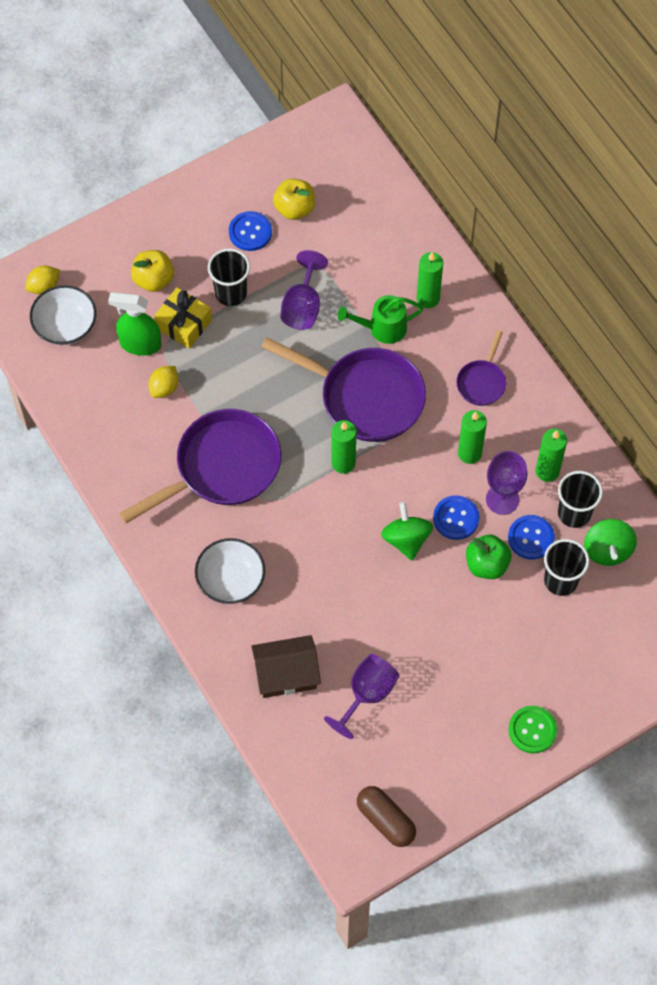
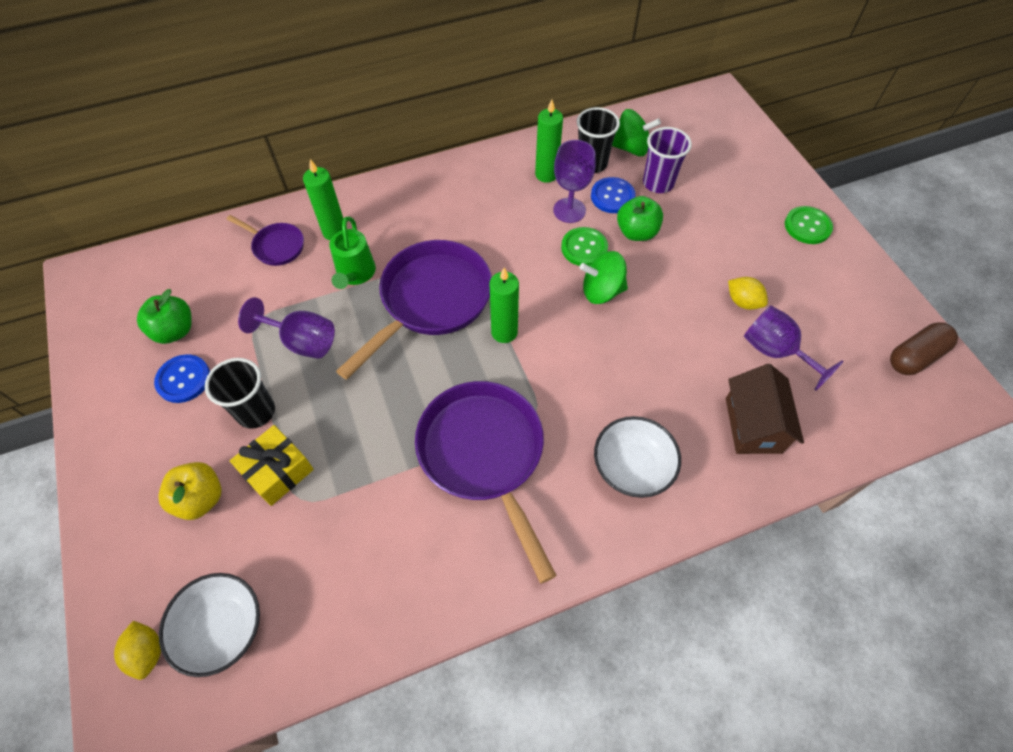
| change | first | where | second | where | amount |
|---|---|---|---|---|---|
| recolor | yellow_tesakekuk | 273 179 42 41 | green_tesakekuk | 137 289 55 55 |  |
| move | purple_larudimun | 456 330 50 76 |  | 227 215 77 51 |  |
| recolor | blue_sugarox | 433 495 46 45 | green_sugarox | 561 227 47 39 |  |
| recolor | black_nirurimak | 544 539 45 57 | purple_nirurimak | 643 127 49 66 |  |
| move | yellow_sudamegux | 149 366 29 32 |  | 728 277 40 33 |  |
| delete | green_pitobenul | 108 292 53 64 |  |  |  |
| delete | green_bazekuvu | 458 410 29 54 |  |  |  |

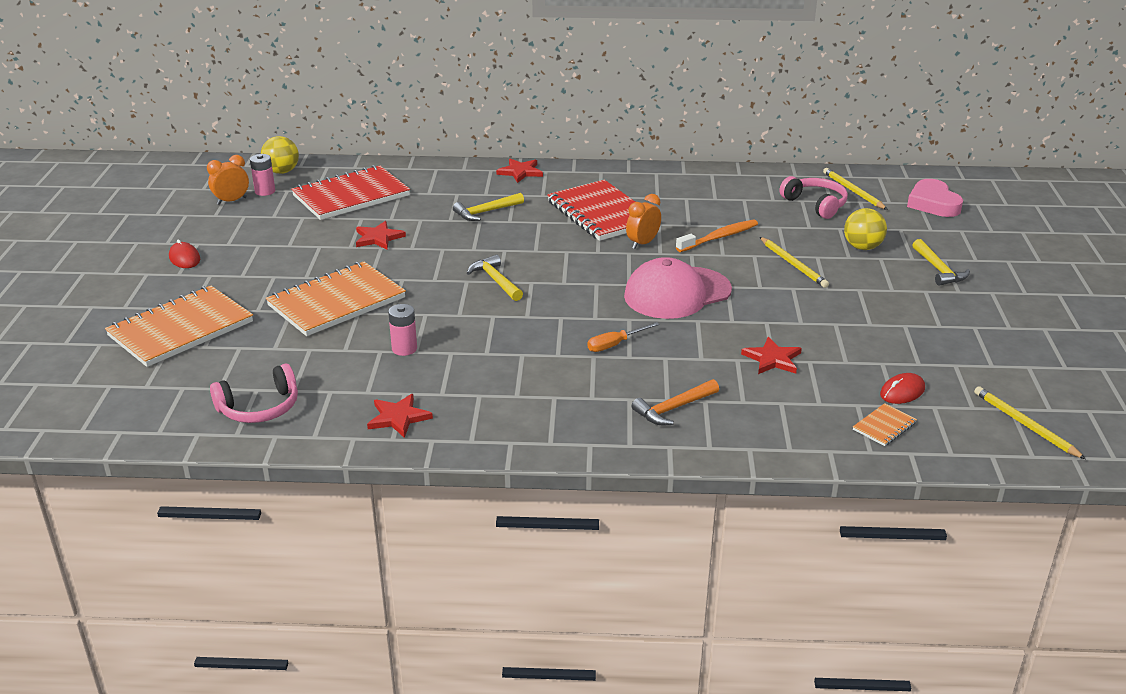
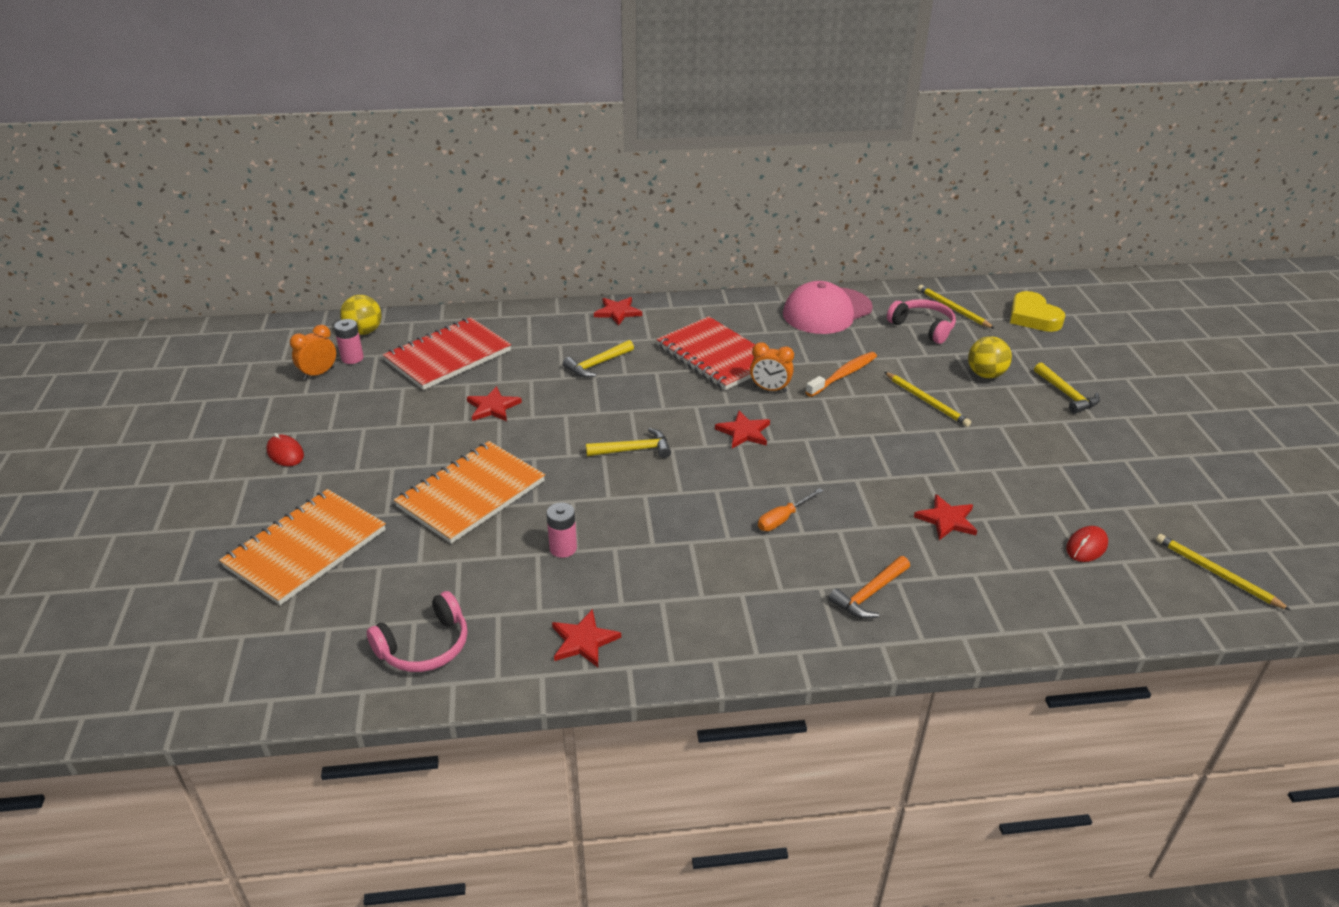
| change | first | where | second | where | amount |
|---|---|---|---|---|---|
| rotate | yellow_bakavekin | 467 254 56 47 |  | 586 428 85 30 | 120 degrees clockwise |
| insert |  |  | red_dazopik | 715 411 55 37 |  |
| rotate | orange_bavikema | 626 194 35 55 |  | 750 342 44 51 | 105 degrees counterclockwise |
| move | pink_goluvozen | 624 257 108 62 |  | 783 281 90 53 |  |
| recolor | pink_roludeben | 907 179 56 38 | yellow_roludeben | 1010 291 55 41 |  |
| delete | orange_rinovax | 853 403 64 43 |  |  |  |

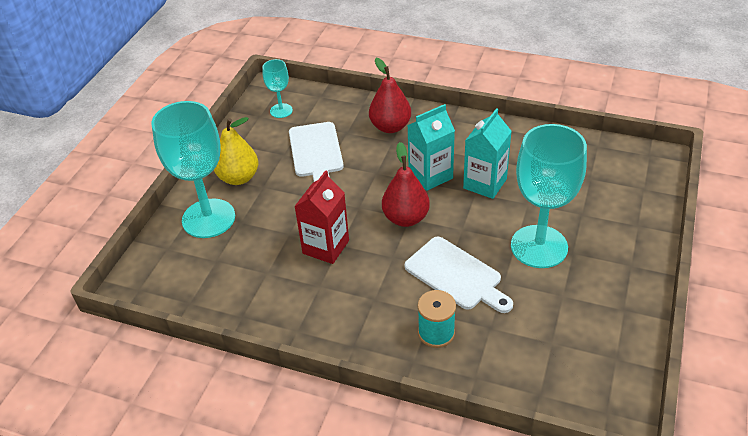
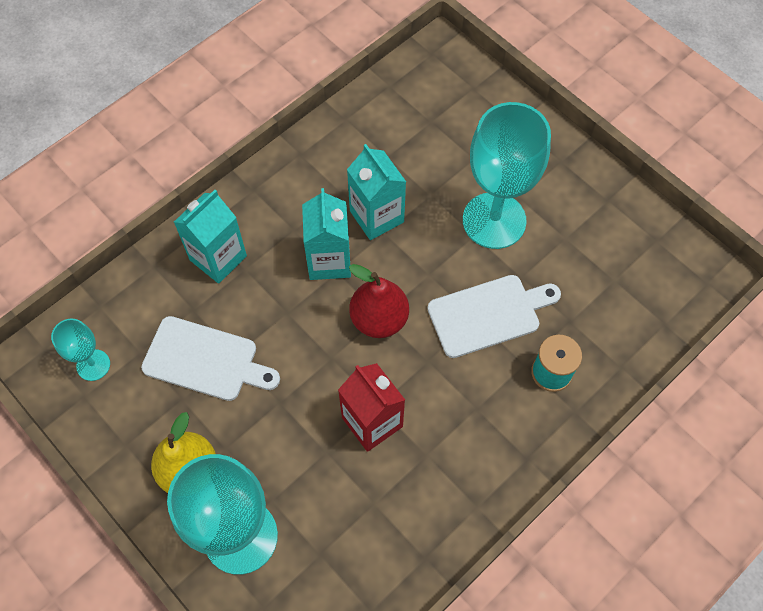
| change | first | where | second | where | amount |
|---|---|---|---|---|---|
| replace | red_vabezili | 369 58 42 75 | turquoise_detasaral | 174 190 73 94 |  |

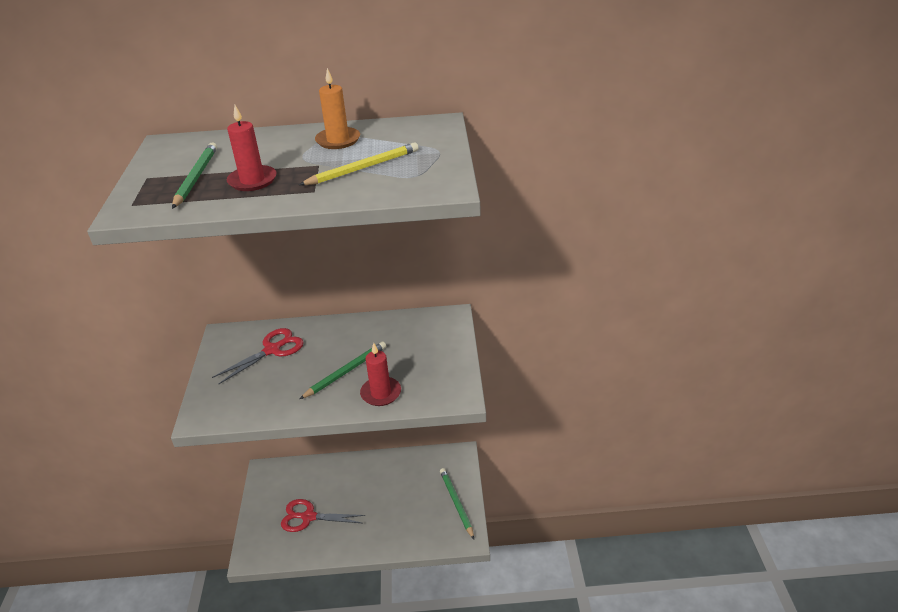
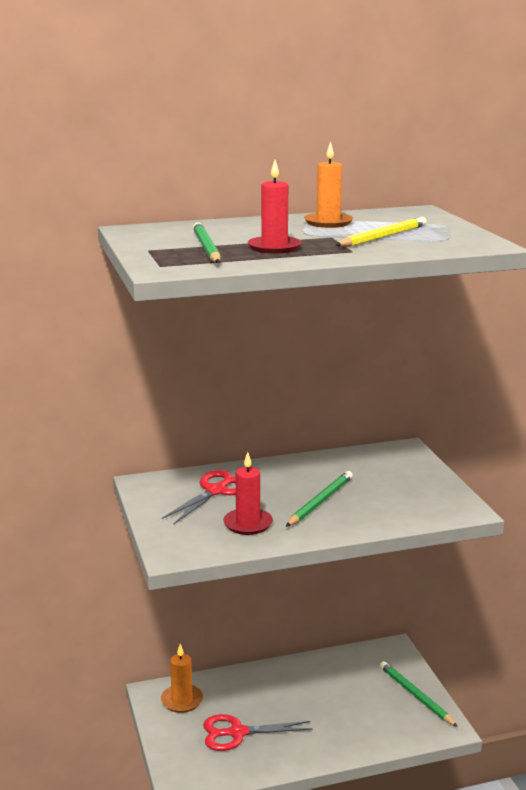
| change | first | where | second | where | amount |
|---|---|---|---|---|---|
| insert |  |  | orange_bazekuvu | 161 644 42 69 |  |
| move | red_bazekuvu | 360 343 41 63 |  | 224 452 49 83 |  |

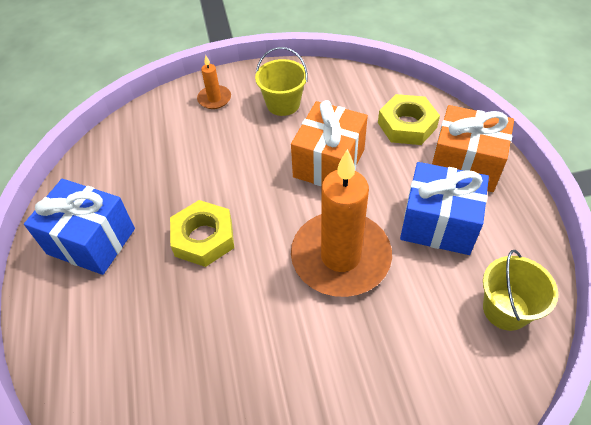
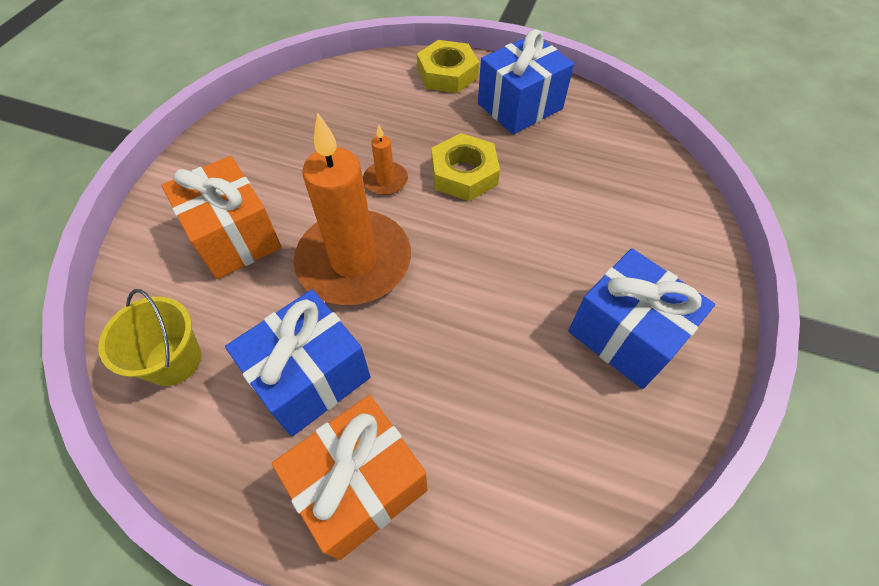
| change | first | where | second | where | amount |
|---|---|---|---|---|---|
| move | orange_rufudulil | 291 100 77 86 |  | 162 156 120 123 |  |
| move | orange_bazekuvu | 197 55 34 54 |  | 363 125 45 70 |  |
| move | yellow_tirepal | 378 94 62 51 |  | 417 40 62 53 |  |
| replace | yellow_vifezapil | 255 47 53 69 | blue_rufudulil | 568 248 147 141 |  |

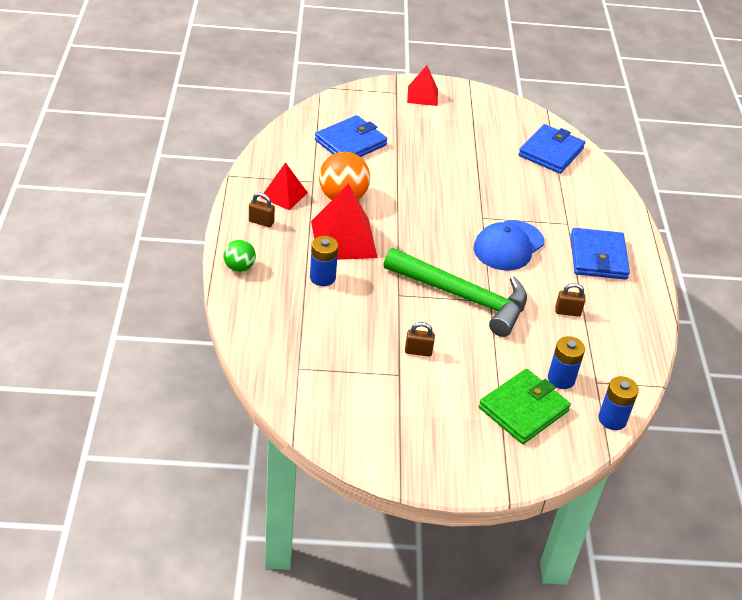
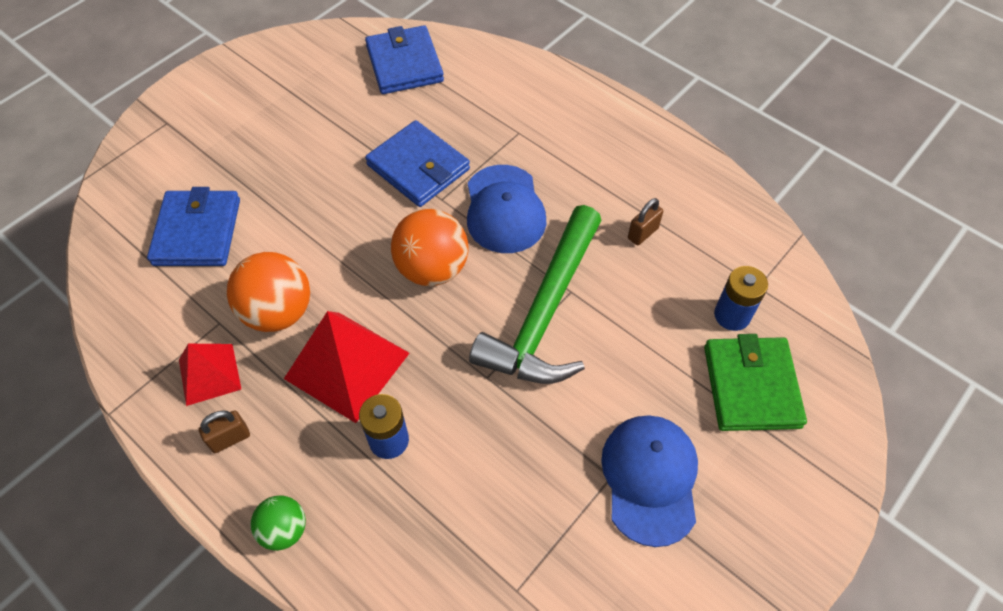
| change | first | where | second | where | amount |
|---|---|---|---|---|---|
| move | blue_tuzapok | 571 228 59 52 |  | 365 120 105 87 |  |
| insert |  |  | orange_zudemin | 391 209 77 77 |  |
| rotate | green_bakavekin | 383 248 144 89 |  | 469 205 133 179 | 135 degrees clockwise |
| insert |  |  | blue_goluvozen | 601 416 97 131 |  |
| delete | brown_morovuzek | 405 322 30 34 |  |  |  |
| delete | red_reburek | 407 65 31 41 |  |  |  |
| delete | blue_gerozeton | 599 376 40 54 |  |  |  |

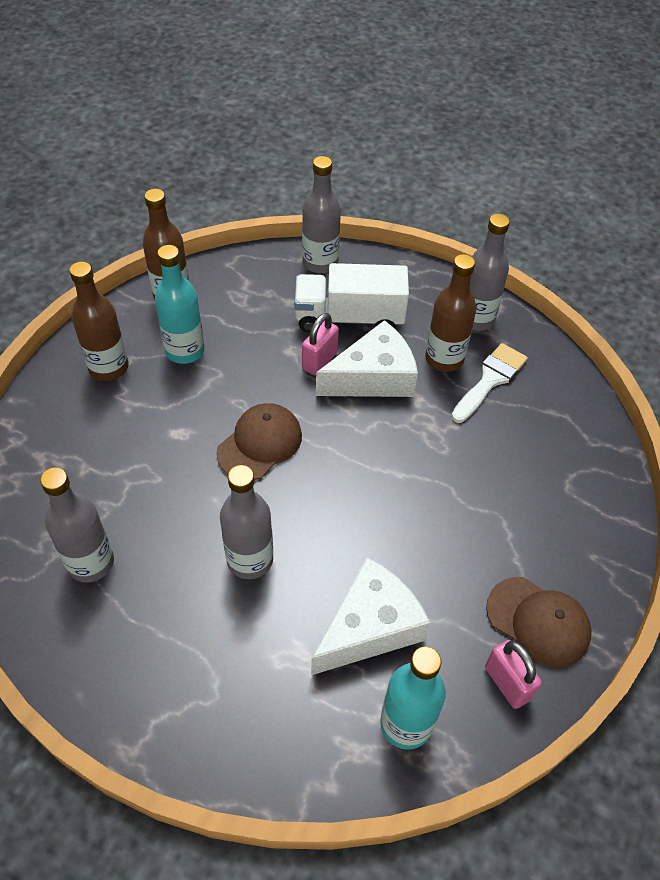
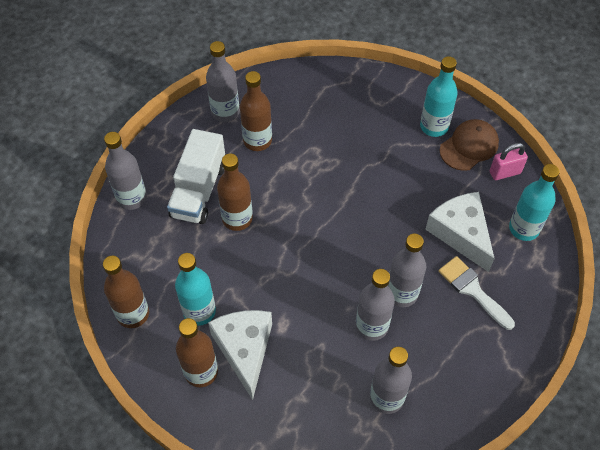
| change | first | where | second | where | amount |
|---|---|---|---|---|---|
| move | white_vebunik | 316 320 102 77 |  | 208 310 64 90 |  |
| replace | pink_morovuzek | 302 313 37 63 | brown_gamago | 217 154 36 77 |  |
| insert |  |  | grey_gamago | 356 269 39 72 |  |
| insert |  |  | turquoise_gamago | 420 56 38 81 |  |
| move | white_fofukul | 451 343 77 80 |  | 438 256 77 74 |  |
| delete | brown_goluvozen | 216 403 86 77 |  |  |  |

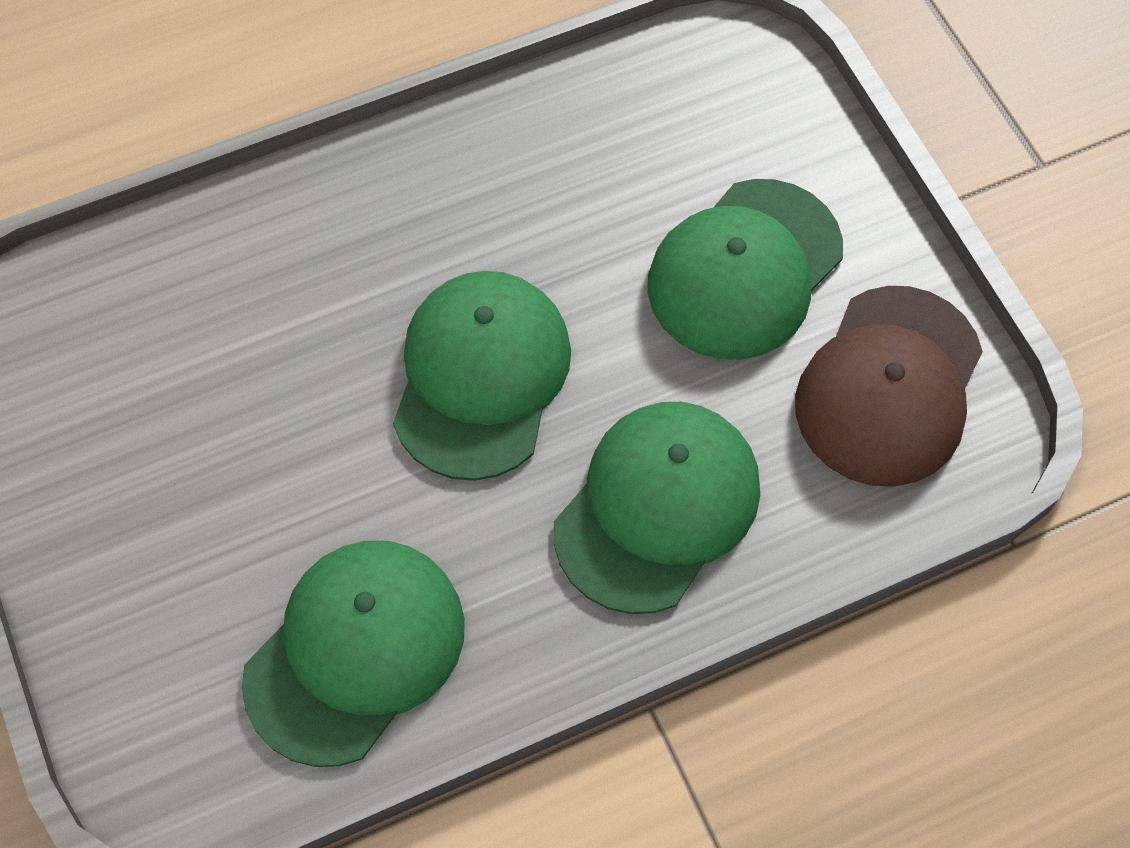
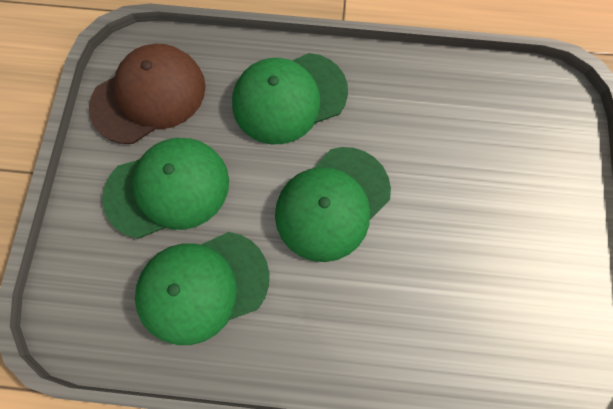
| change | first | where | second | where | amount |
|---|---|---|---|---|---|
| move | green_goluvozen | 242 541 223 226 |  | 135 232 134 113 |  |

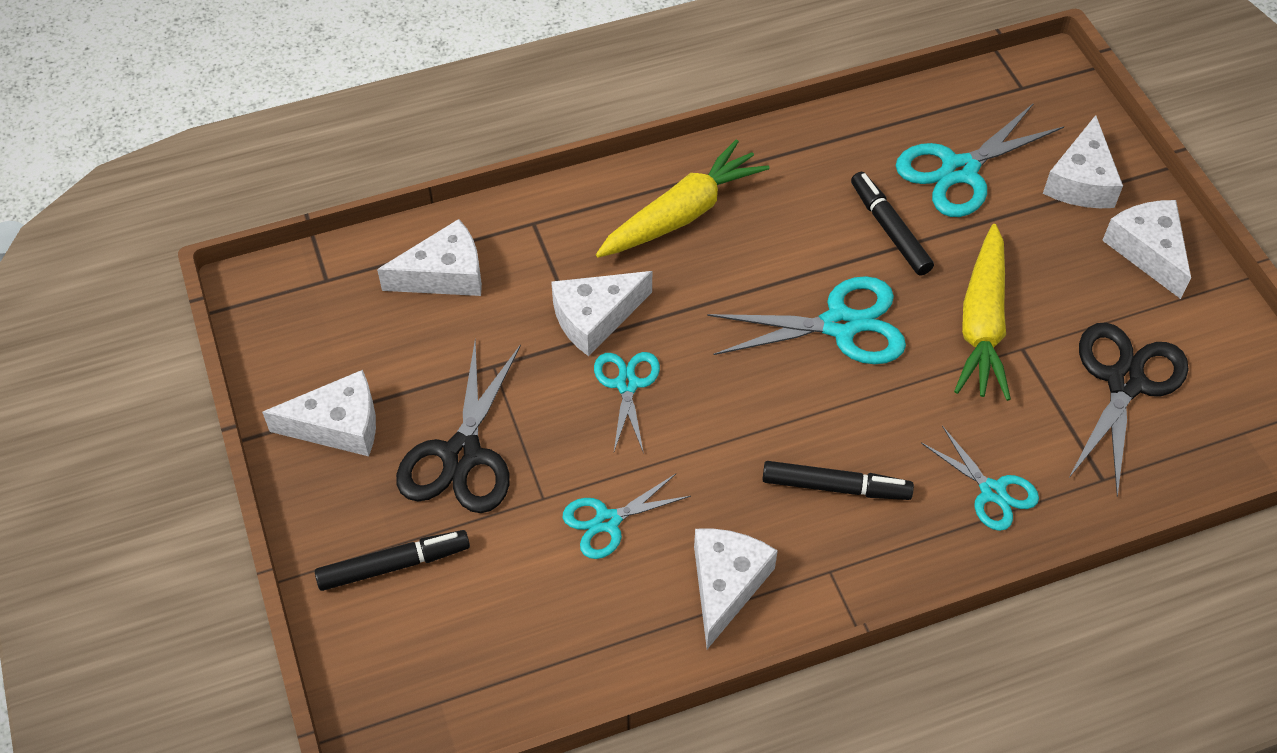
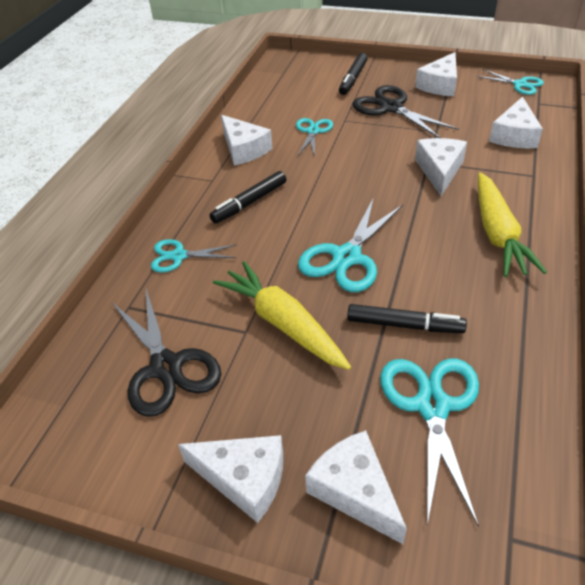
| change | first | where | second | where | amount |
|---|---|---|---|---|---|
| move | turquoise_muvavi | 594 352 66 102 |  | 476 69 68 26 |  |

